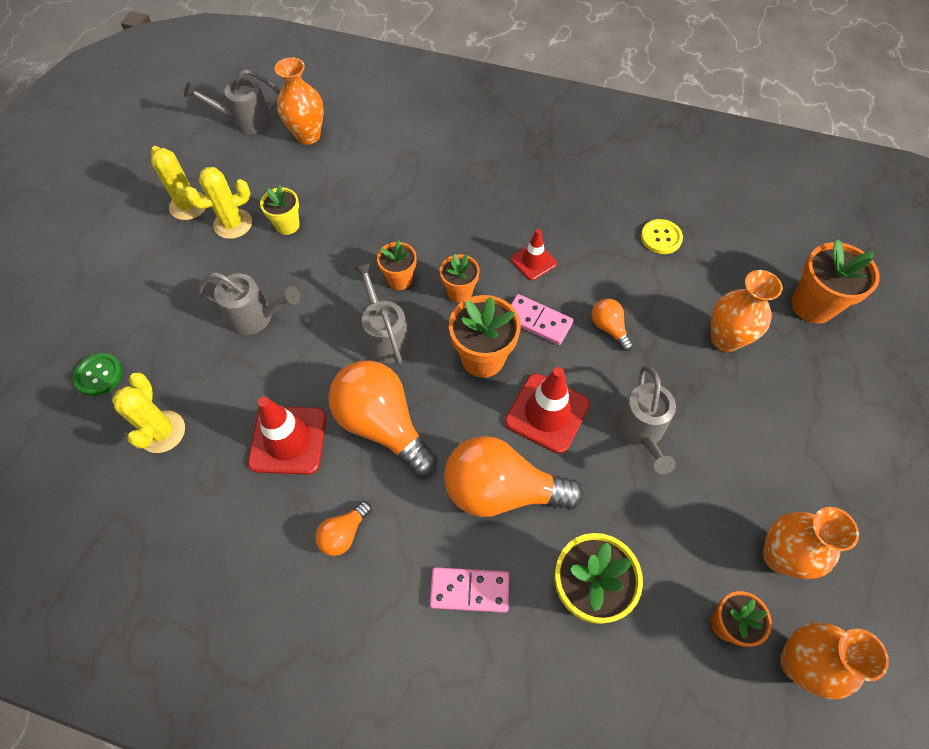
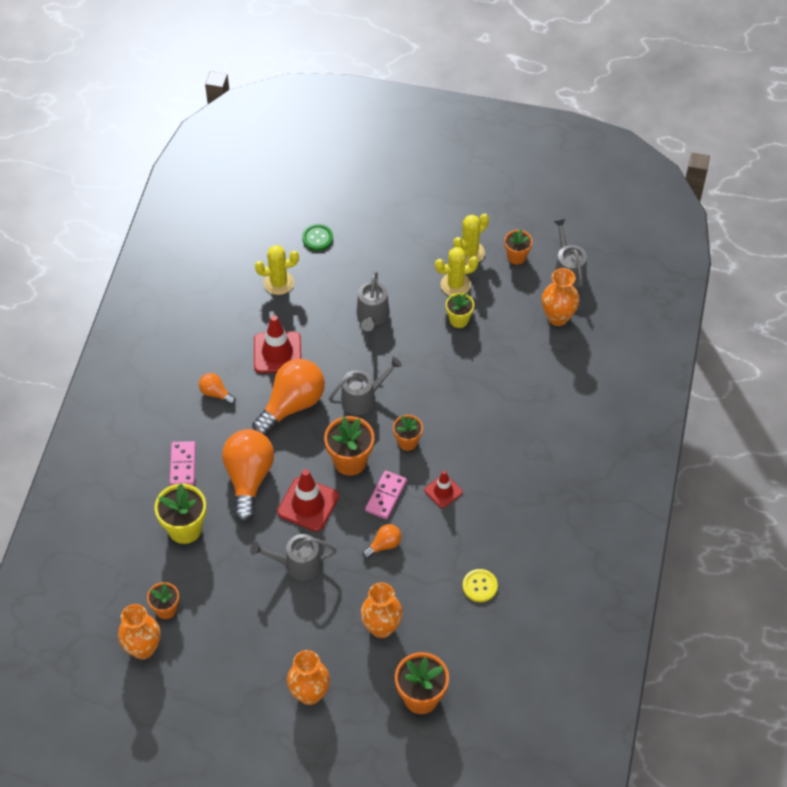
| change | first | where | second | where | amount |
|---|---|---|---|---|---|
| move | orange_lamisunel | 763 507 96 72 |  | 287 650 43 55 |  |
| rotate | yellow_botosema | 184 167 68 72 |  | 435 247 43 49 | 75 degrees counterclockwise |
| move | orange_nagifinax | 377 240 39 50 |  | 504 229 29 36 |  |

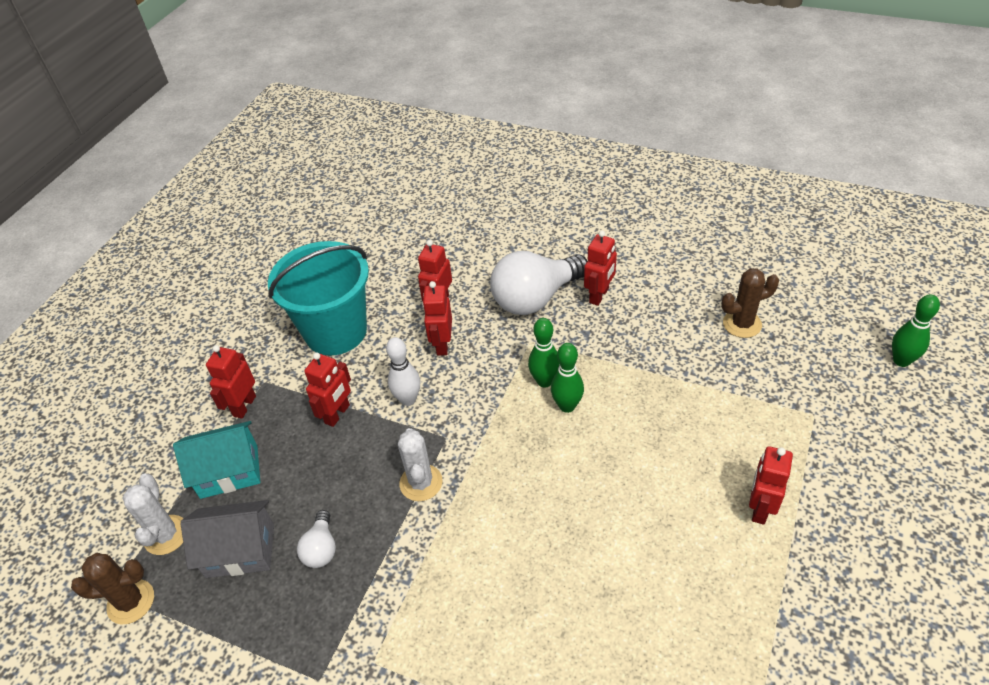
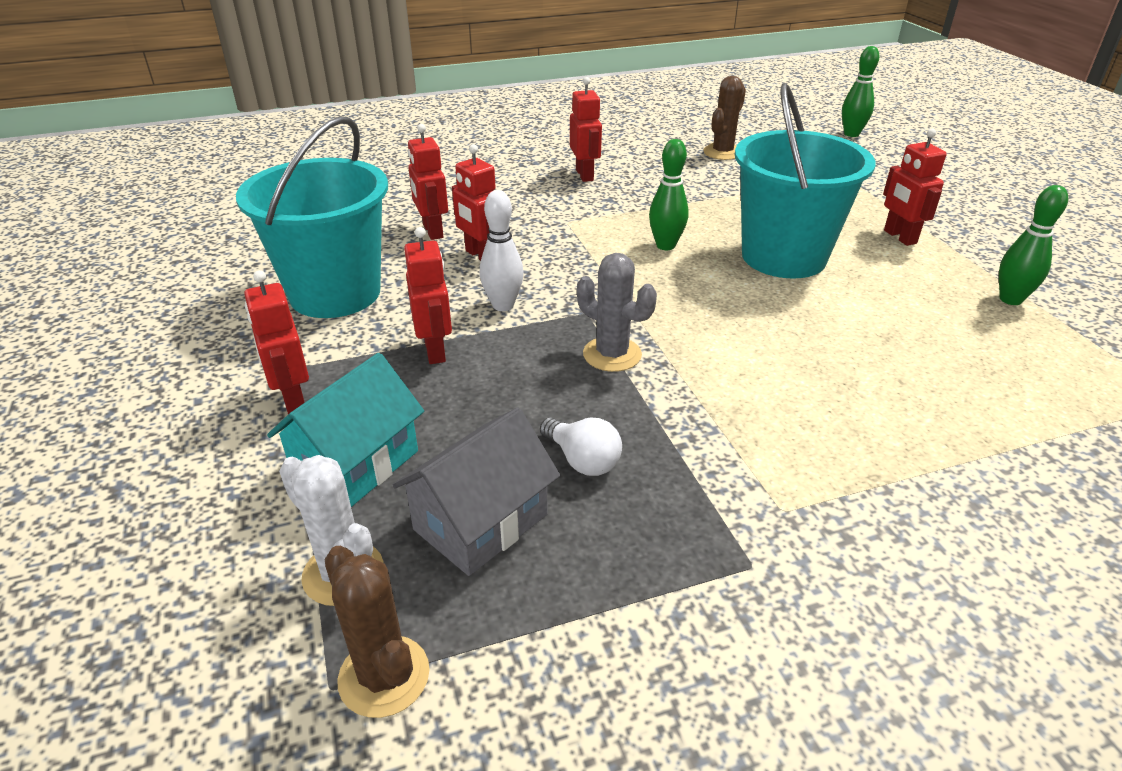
| change | first | where | second | where | amount |
|---|---|---|---|---|---|
| rotate | brown_botosema | 71 553 83 71 |  | 325 546 105 172 | 75 degrees counterclockwise |
| recolor | white_botosema | 398 428 44 73 | grey_botosema | 577 253 80 119 |  |
| insert |  |  | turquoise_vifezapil | 735 83 141 196 |  |
| move | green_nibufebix | 528 318 32 69 |  | 999 185 69 120 |  |
| delete | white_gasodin | 490 251 97 64 |  |  |  |

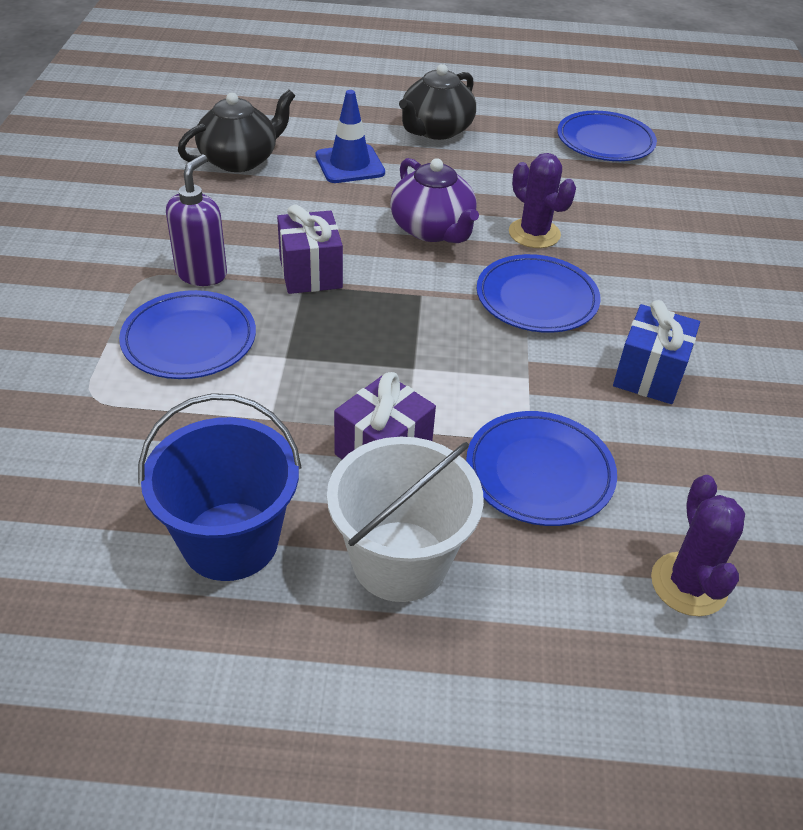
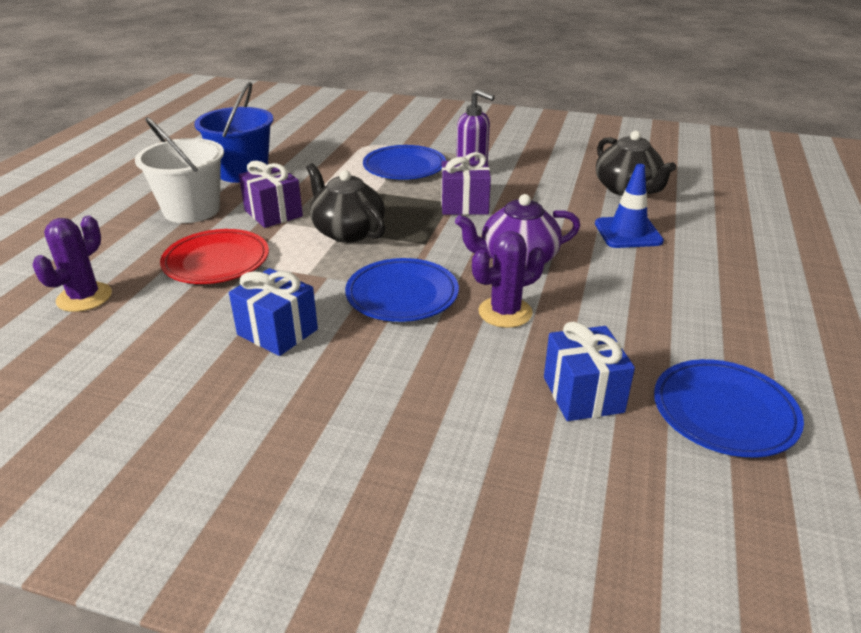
| change | first | where | second | where | amount |
|---|---|---|---|---|---|
| rotate | purple_botosema | 651 475 94 141 |  | 32 215 80 97 | 75 degrees counterclockwise |
| recolor | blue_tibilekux | 466 411 151 115 | red_tibilekux | 160 229 109 55 |  |
| move | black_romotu | 399 64 77 76 |  | 306 163 80 80 |  |
| insert |  |  | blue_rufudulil | 544 322 91 99 |  |

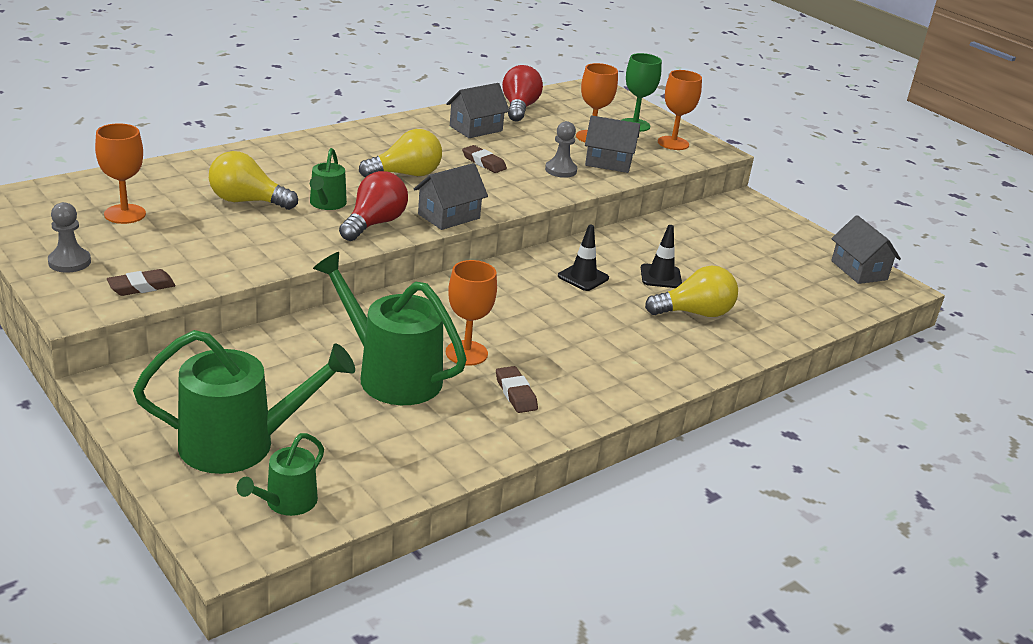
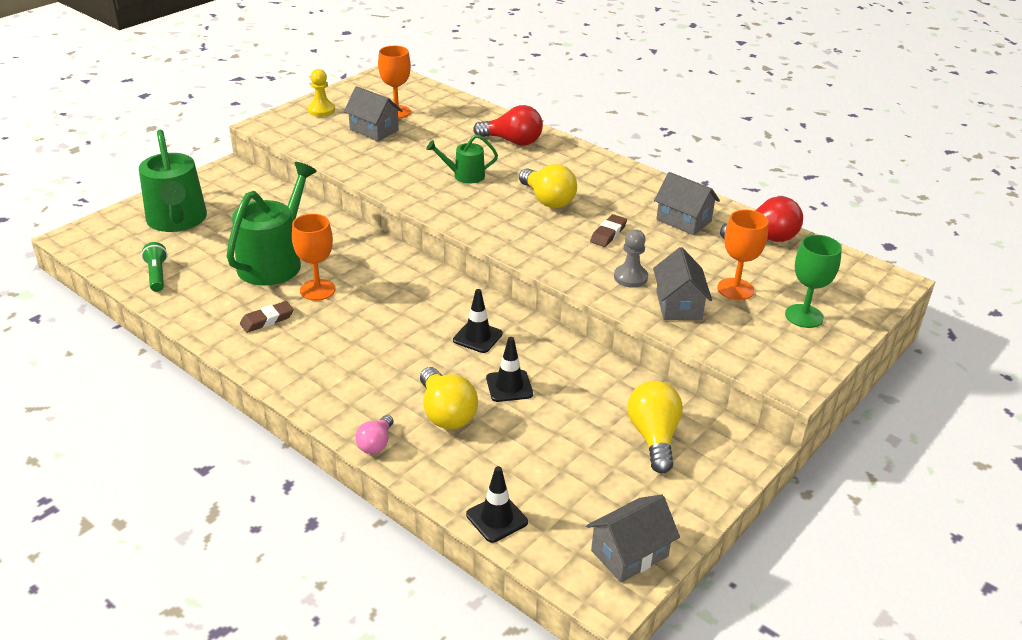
| change | first | where | second | where | amount |
|---|---|---|---|---|---|
| insert |  |  | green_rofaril | 141 242 26 50 |  |
| recolor | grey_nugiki | 48 202 43 71 | yellow_nugiki | 308 69 27 48 |  |
| move | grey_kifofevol | 414 163 74 67 |  | 344 86 59 55 |  |
| insert |  |  | pink_gasodin | 355 415 38 39 |  |
| insert |  |  | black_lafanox | 466 466 62 77 |  |
| move | red_gasodin | 339 171 69 70 |  | 473 105 70 41 |  |
| move | yellow_gasodin | 209 151 89 59 |  | 628 381 55 92 |  |
| delete | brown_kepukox | 107 269 68 27 |  |  |  |
| delete | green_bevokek | 237 433 87 83 |  |  |  |
| delete | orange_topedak | 658 70 44 80 |  |  |  |

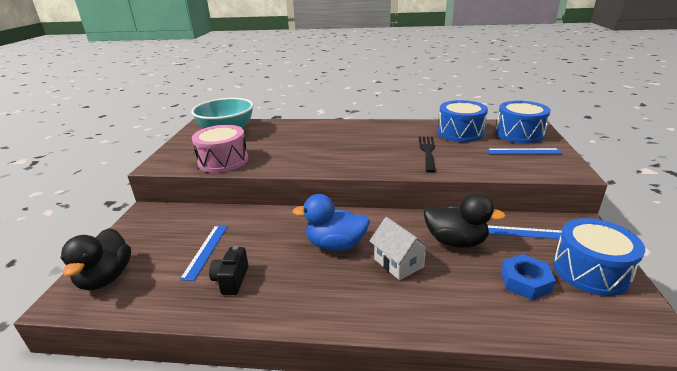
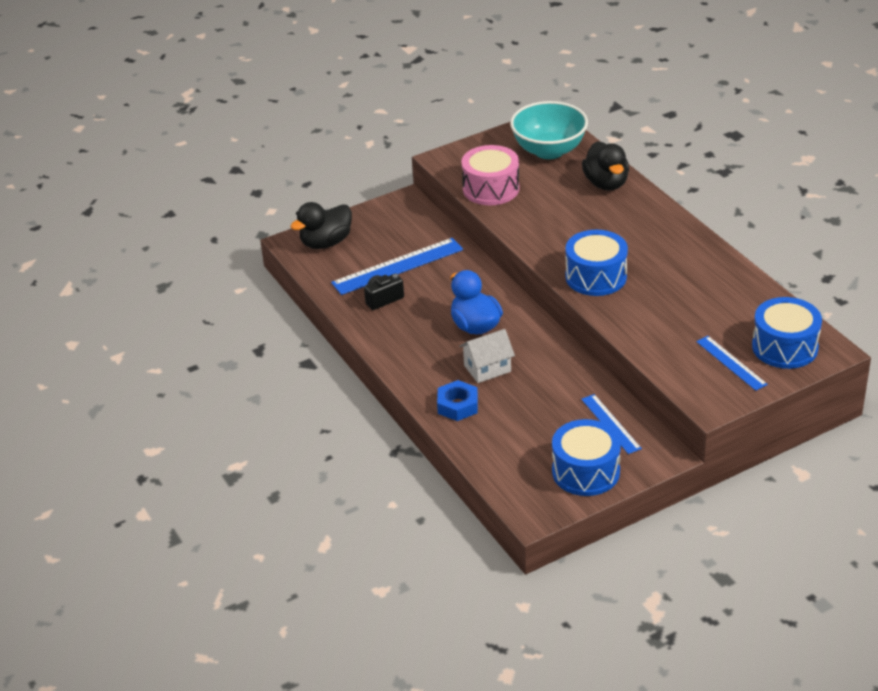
| change | first | where | second | where | amount |
|---|---|---|---|---|---|
| resize | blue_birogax | 180 225 48 56 |  | 331 238 132 57 | x1.69 |
| move | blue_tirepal | 501 254 55 46 |  | 437 380 41 41 |  |
| rotate | white_kifofevol | 370 217 61 63 |  | 459 329 56 54 | 45 degrees clockwise |
| move | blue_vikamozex | 438 100 50 42 |  | 565 230 63 66 |  |
| move | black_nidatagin | 424 193 82 55 |  | 582 141 47 49 |  |
| delete | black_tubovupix | 419 136 17 37 |  |  |  |

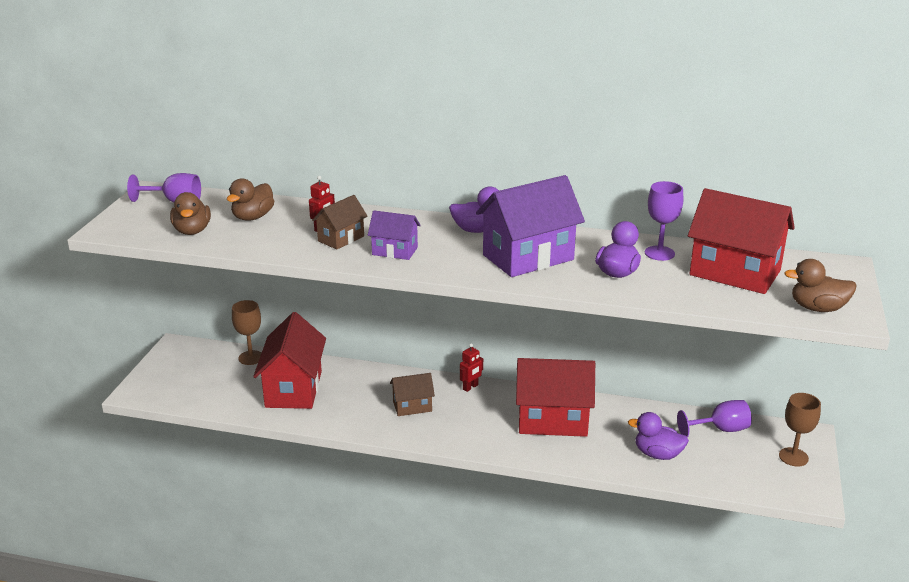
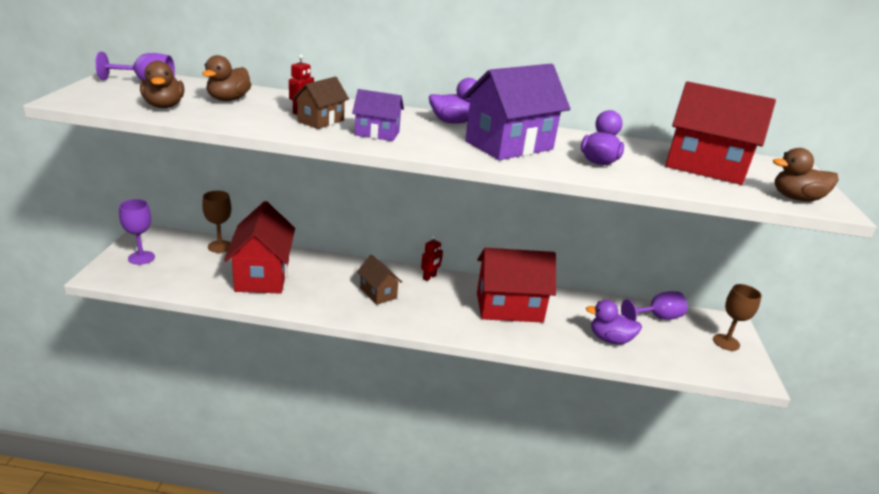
| change | first | where | second | where | amount |
|---|---|---|---|---|---|
| move | purple_topedak | 645 181 38 80 |  | 119 199 36 66 |  |
| rotate | brown_kifofevol | 390 373 45 43 |  | 357 255 45 50 | 75 degrees clockwise |

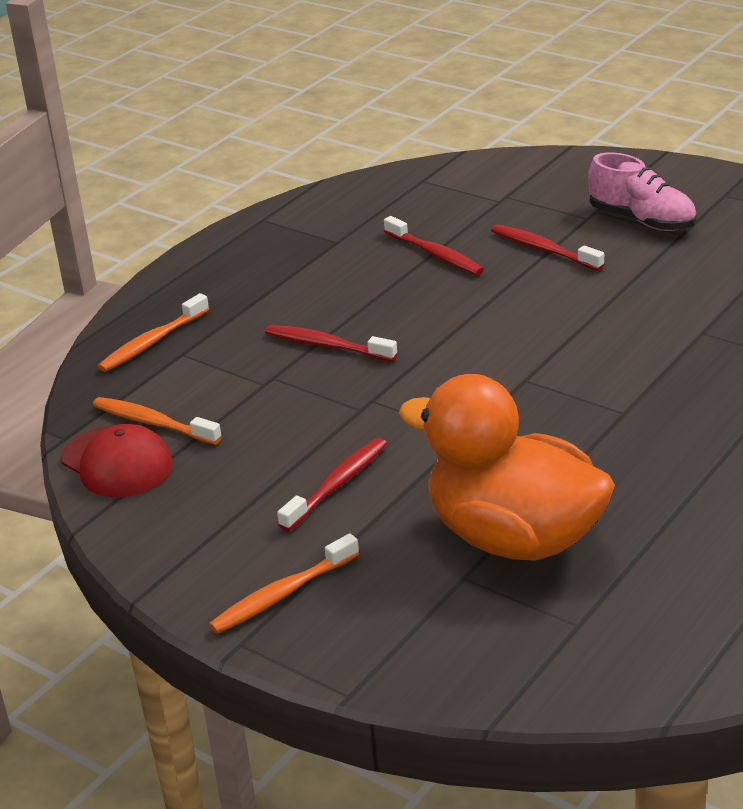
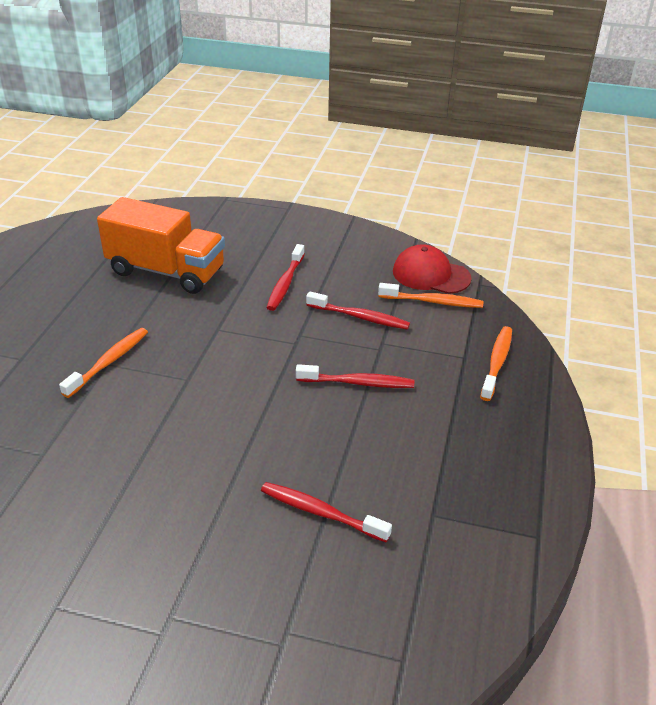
| change | first | where | second | where | amount |
|---|---|---|---|---|---|
| move | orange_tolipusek | 209 533 150 101 |  | 59 328 89 70 |  |
| replace | orange_nidatagin | 399 374 216 187 | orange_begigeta | 97 197 128 97 |  |
| move | red_tolipusek | 491 225 113 46 |  | 306 291 104 39 |  |
| delete | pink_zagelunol | 588 152 109 79 |  |  |  |

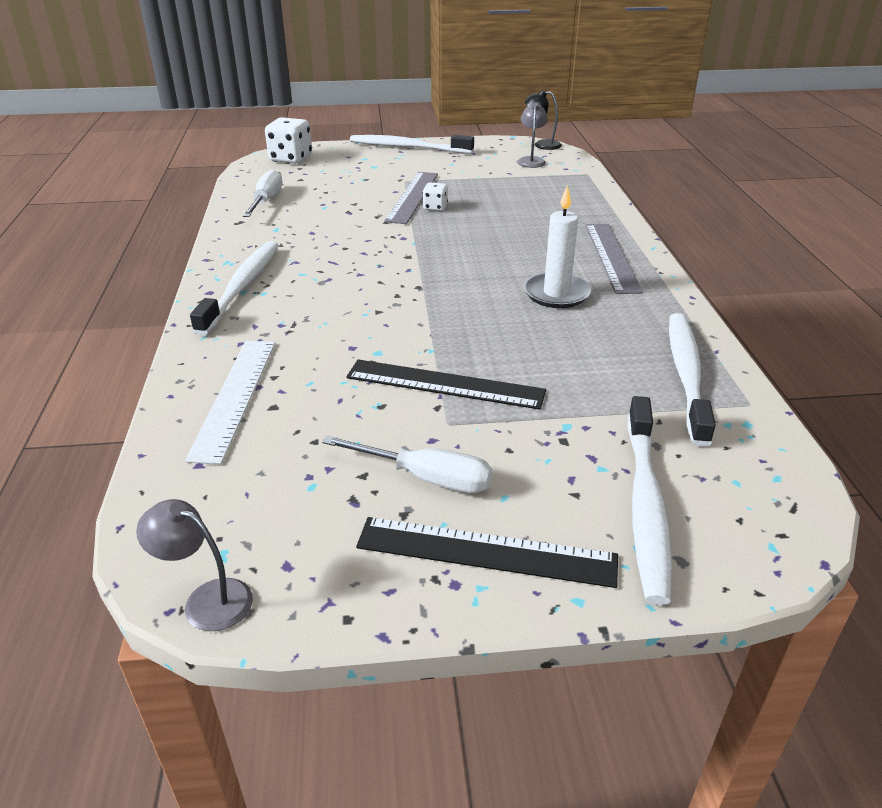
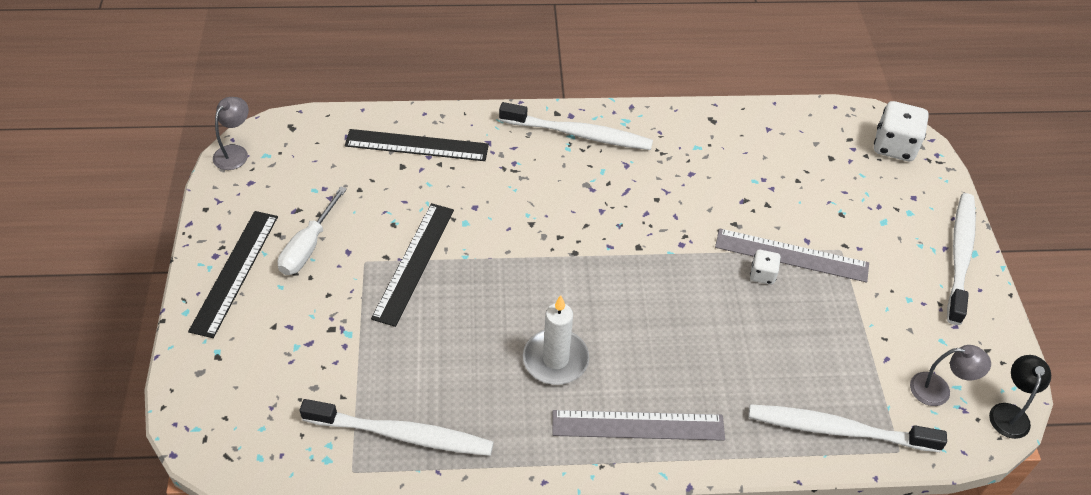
| change | first | where | second | where | amount |
|---|---|---|---|---|---|
| recolor | white_birogax | 185 341 90 123 | black_birogax | 345 129 144 32 |  |
| move | white_tolipusek | 627 396 45 209 |  | 749 404 198 48 |  |
| delete | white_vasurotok | 243 169 40 48 |  |  |  |

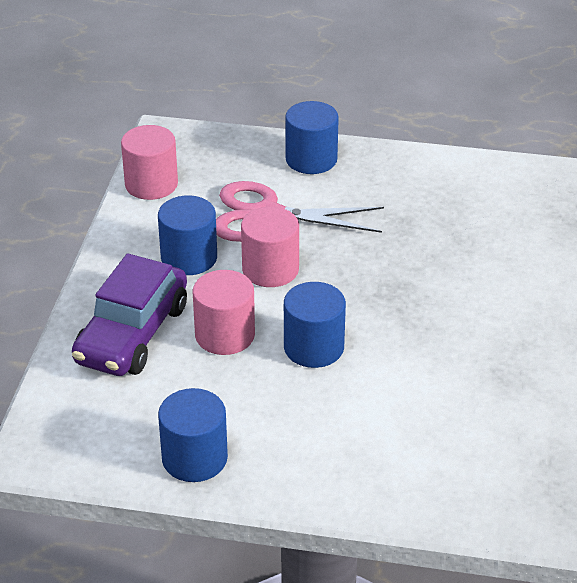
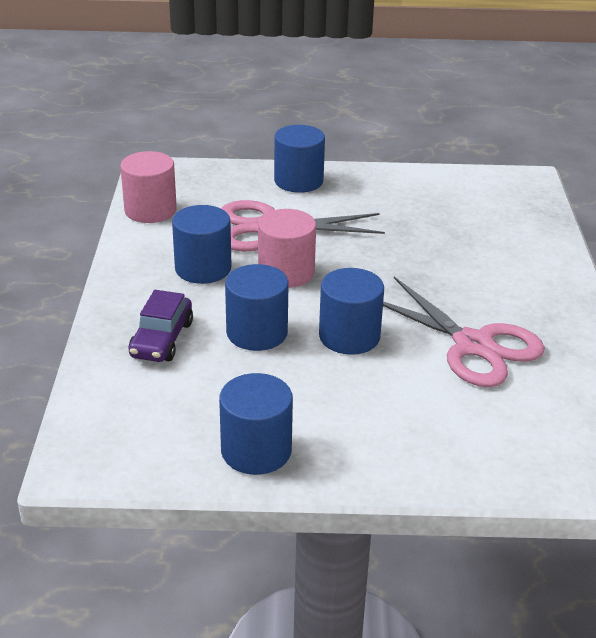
| change | first | where | second | where | amount |
|---|---|---|---|---|---|
| resize | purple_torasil | 72 253 115 123 |  | 129 290 64 72 | x0.61 |
| recolor | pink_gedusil | 193 270 62 85 | blue_gedusil | 225 264 64 87 |  |
| insert |  |  | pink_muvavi | 383 277 162 110 |  |

